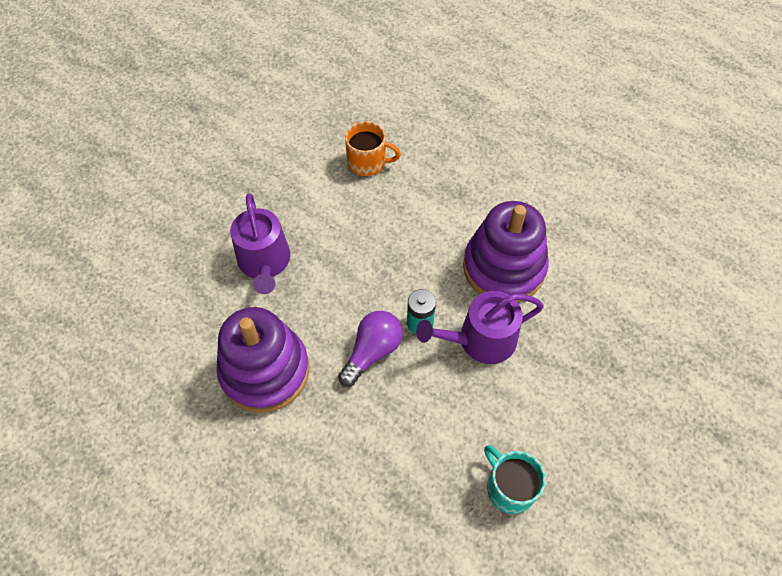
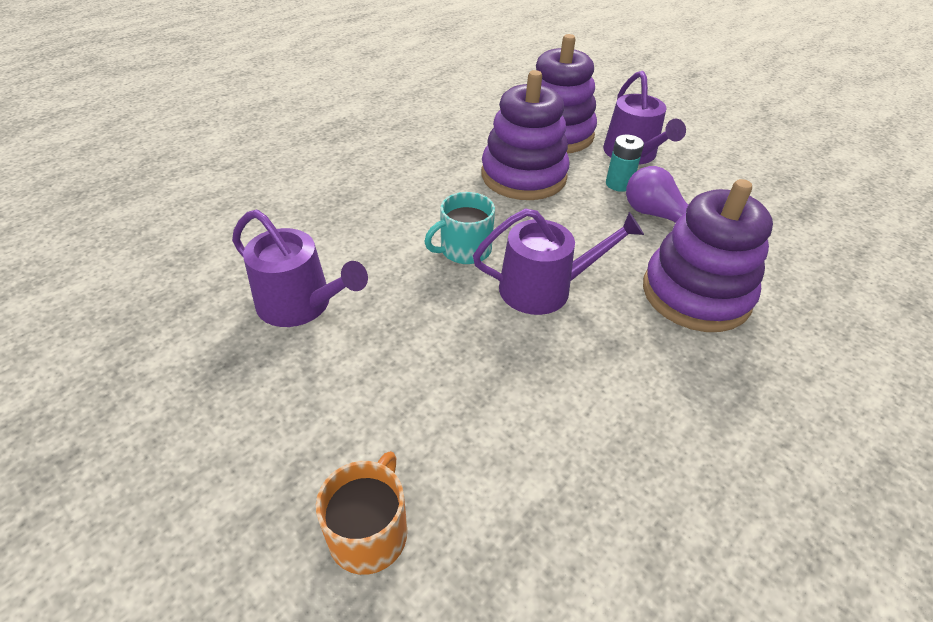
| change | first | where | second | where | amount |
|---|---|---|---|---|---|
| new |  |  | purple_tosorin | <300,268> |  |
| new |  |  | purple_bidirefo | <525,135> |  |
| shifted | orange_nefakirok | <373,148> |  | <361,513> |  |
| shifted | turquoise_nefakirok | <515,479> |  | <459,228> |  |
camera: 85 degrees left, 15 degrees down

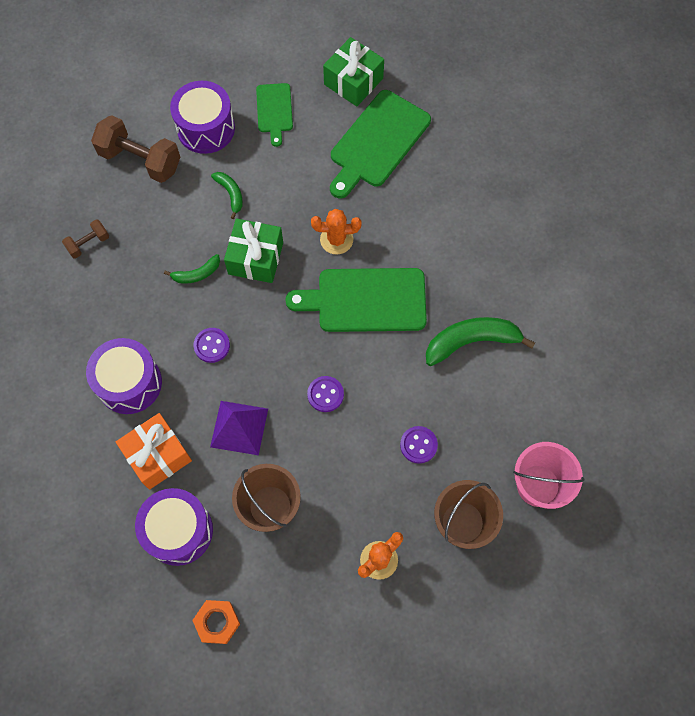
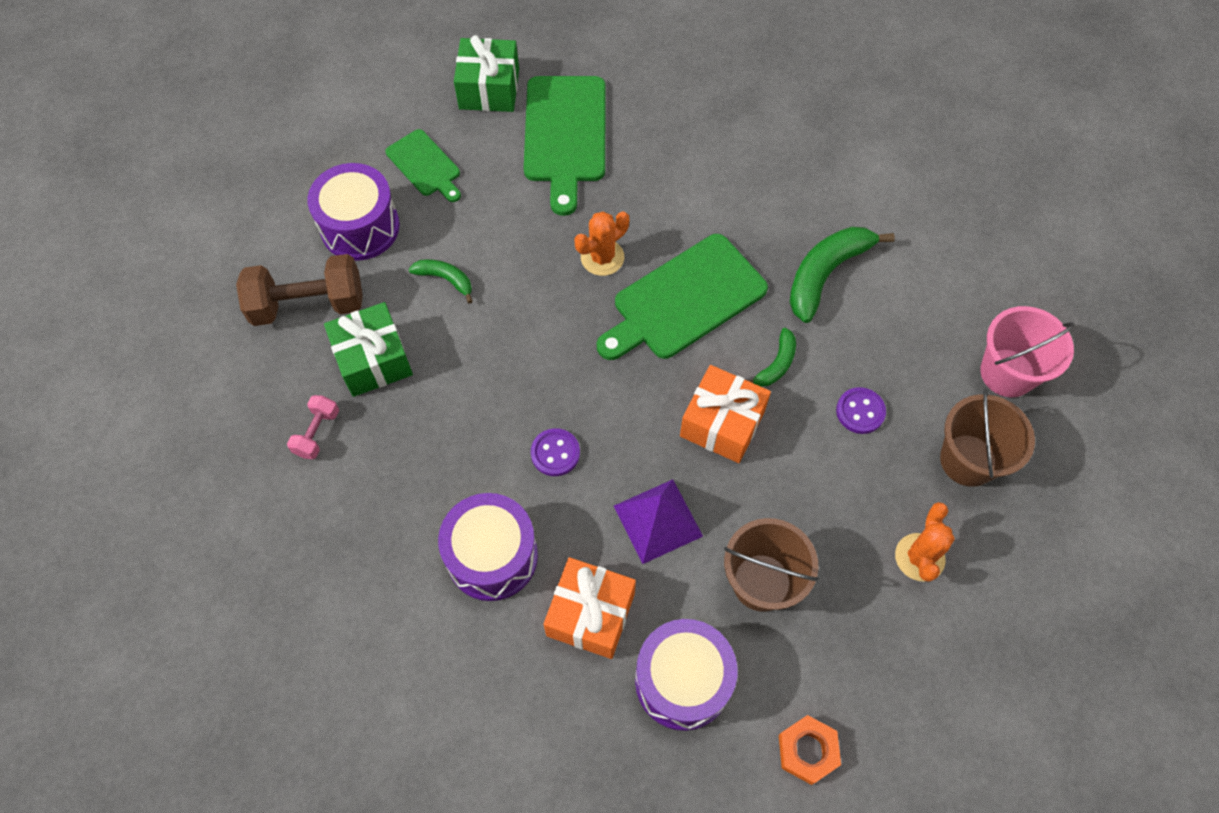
| change | first | where | second | where | amount |
|---|---|---|---|---|---|
| shifted | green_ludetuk | <192,269> |  | <771,357> |  |
| shifted | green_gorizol | <253,251> |  | <368,349> |  |
| swapped | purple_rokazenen | <325,394> | orange_gorizol | <725,414> |  |
| repainted | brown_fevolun | <85,239> | pink_fevolun | <313,427> |  |
camera: 35 degrees left, 5 degrees down

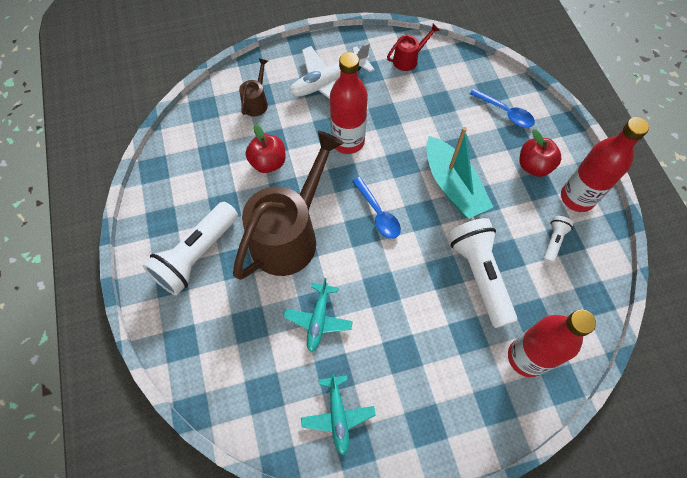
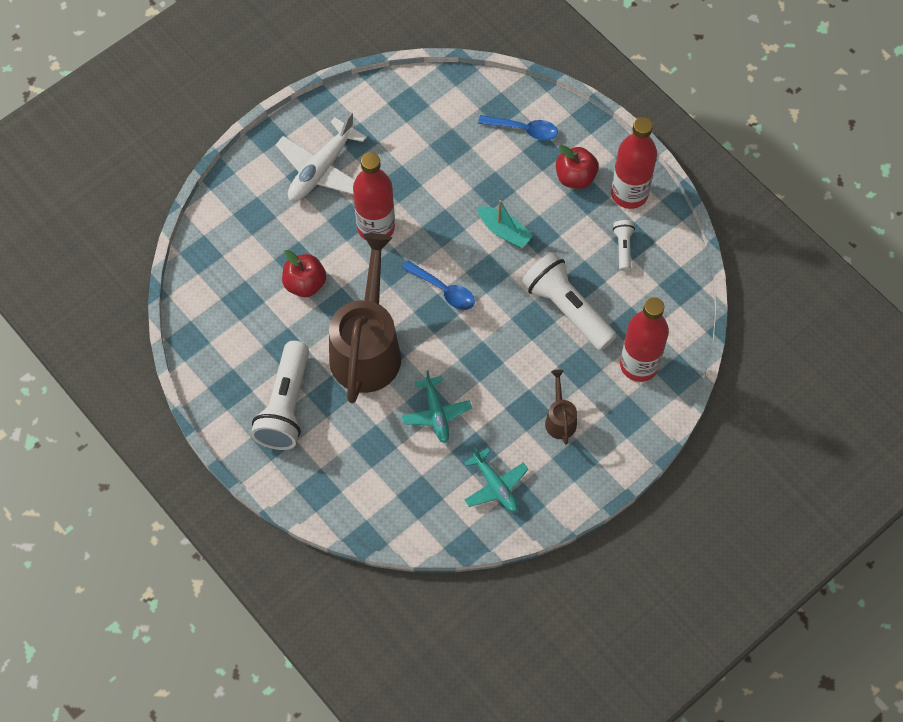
| change | first | where | second | where | amount |
|---|---|---|---|---|---|
| gone | red_tosorin | <413,47> |  |  |  |
| shifted | brown_tosorin | <253,87> |  | <561,407> |  |
| scaled | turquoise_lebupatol | <459,173> |  | <505,224> | x0.60 |
camera: 25 degrees left, 0 degrees up

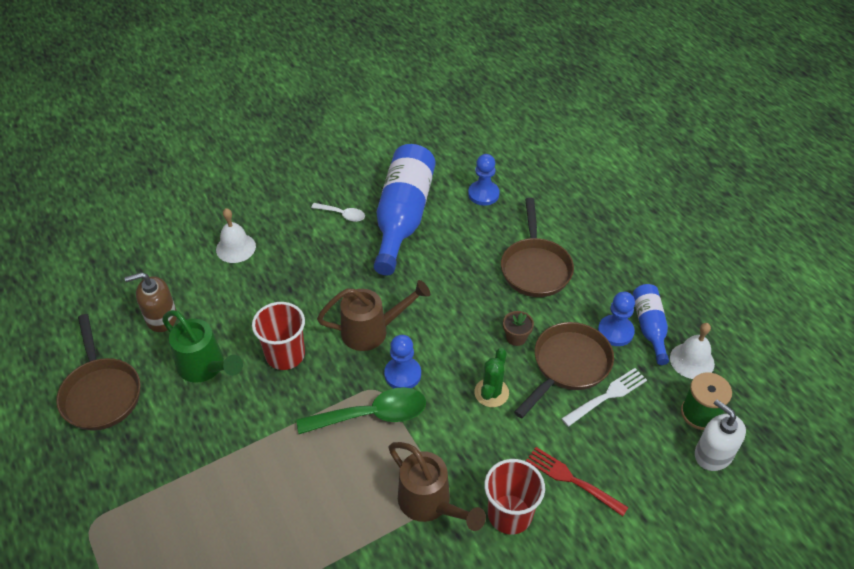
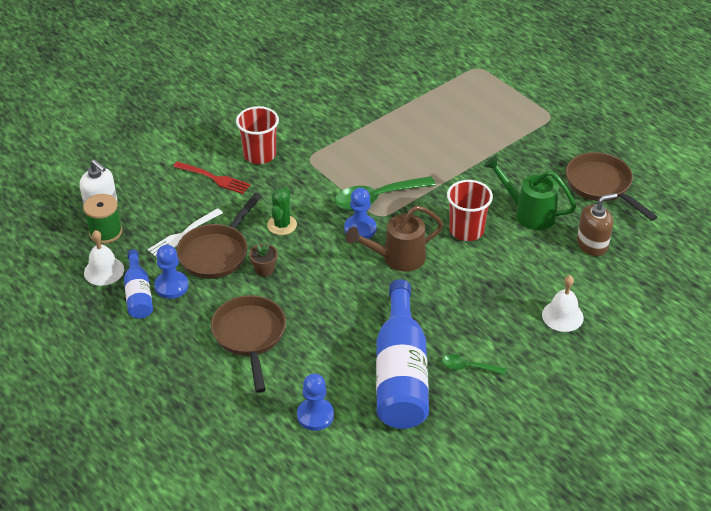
| change | first | where | second | where | amount |
|---|---|---|---|---|---|
| gone | brown_tosorin | <437,486> |  |  |  |
| repainted | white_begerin | <338,212> | green_begerin | <474,364> |  |
camera: 170 degrees right, 5 degrees down

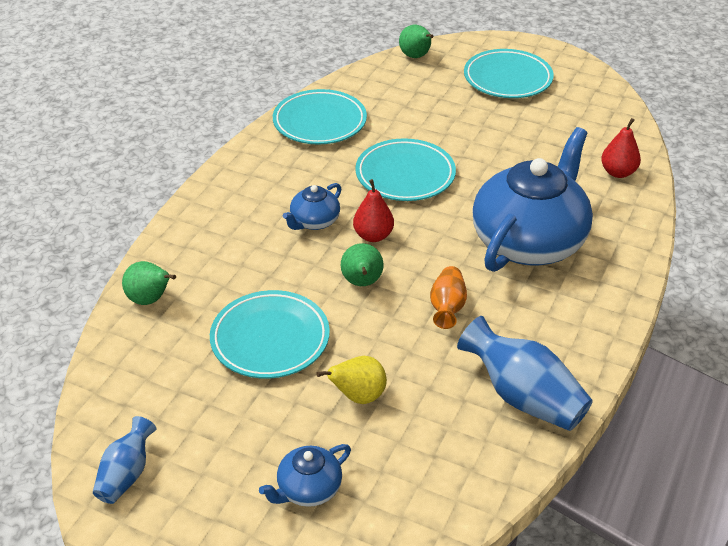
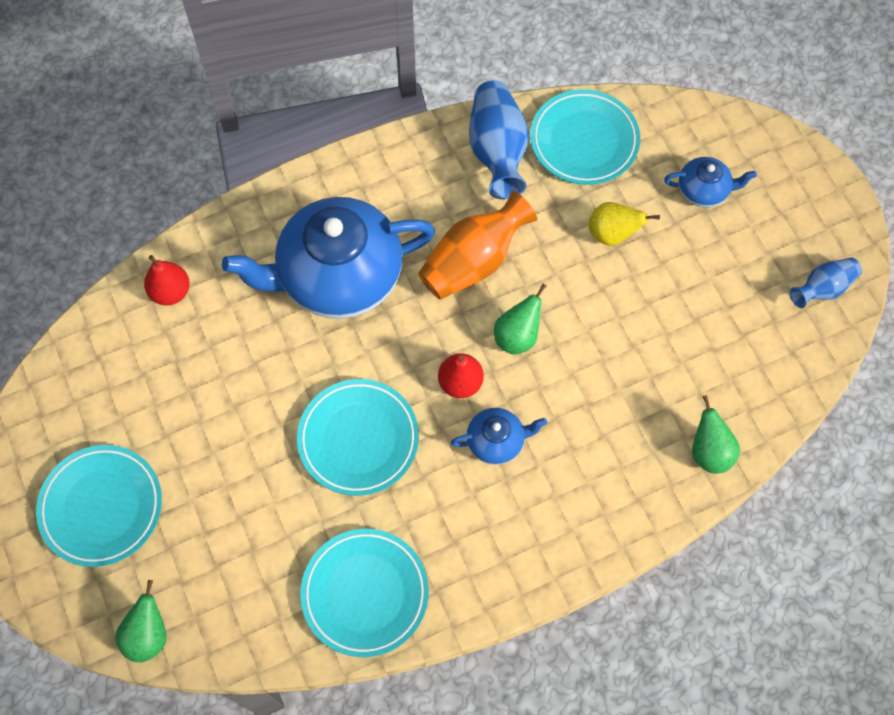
| change | first | where | second | where | amount |
|---|---|---|---|---|---|
| shifted | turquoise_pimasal | <270,334> |  | <585,137> |  |
| scaled | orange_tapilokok | <448,297> |  | <477,245> | x1.69 |
camera: 140 degrees left, 25 degrees up

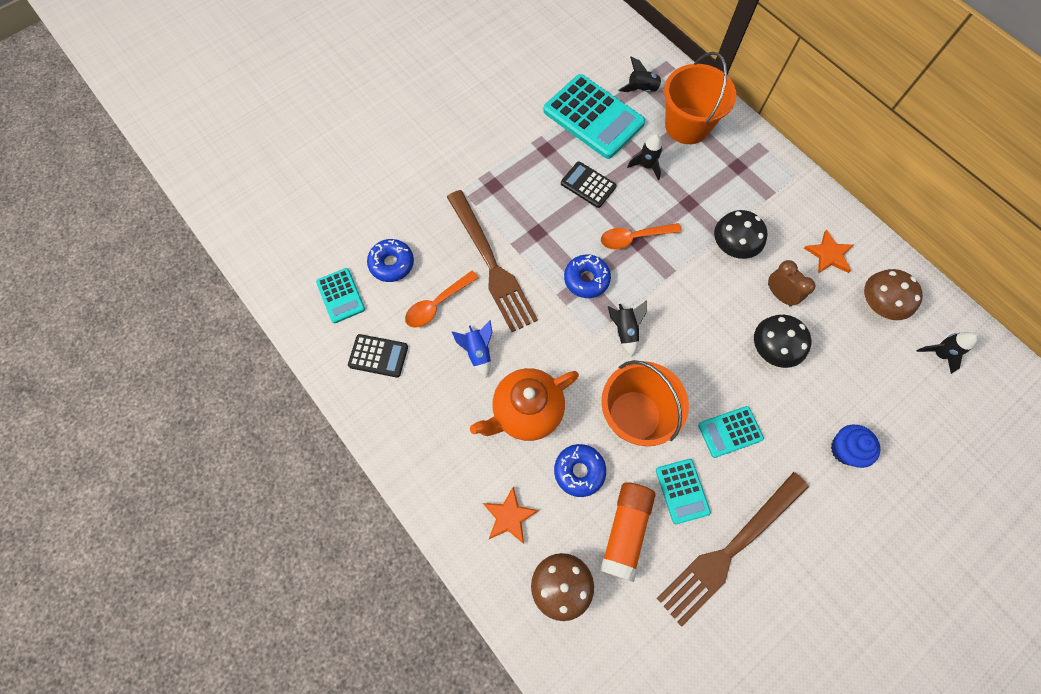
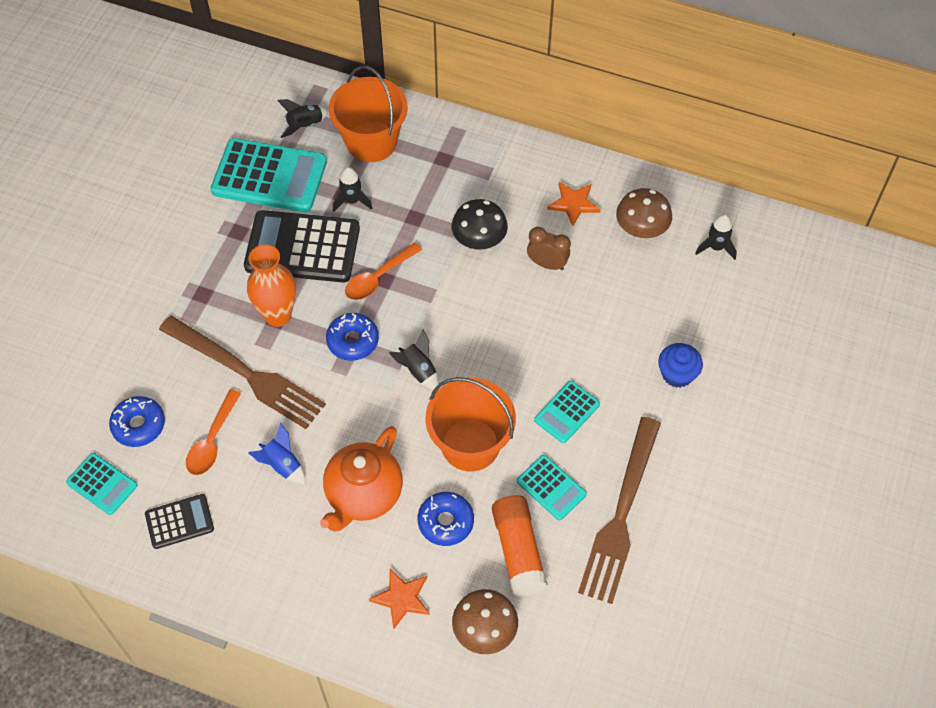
| change | first | where | second | where | amount |
|---|---|---|---|---|---|
| gone | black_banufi | <782,341> |  |  |  |
| new |  |  | orange_tapilokok | <271,285> |  |
| scaled | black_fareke | <588,184> |  | <302,246> | x1.92 |
camera: 30 degrees left, 10 degrees down

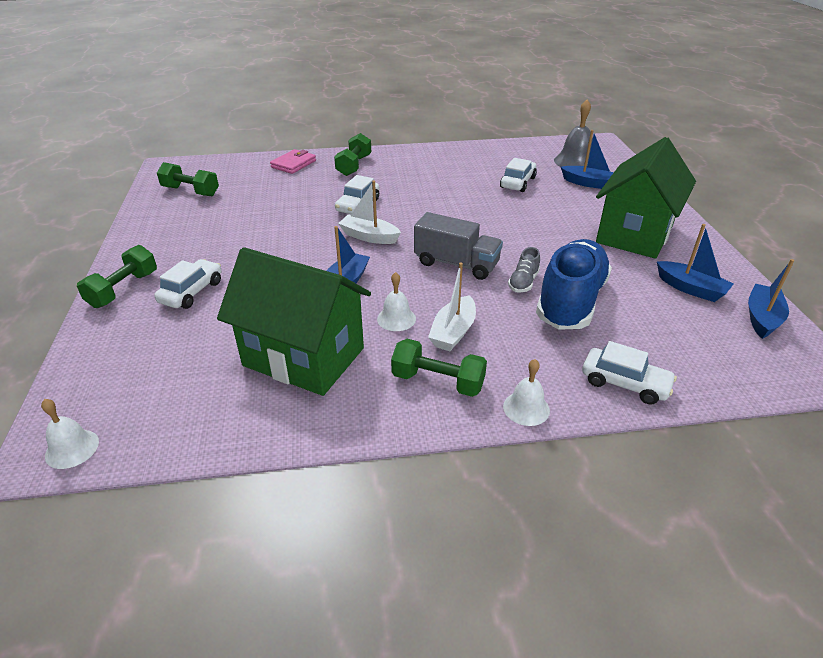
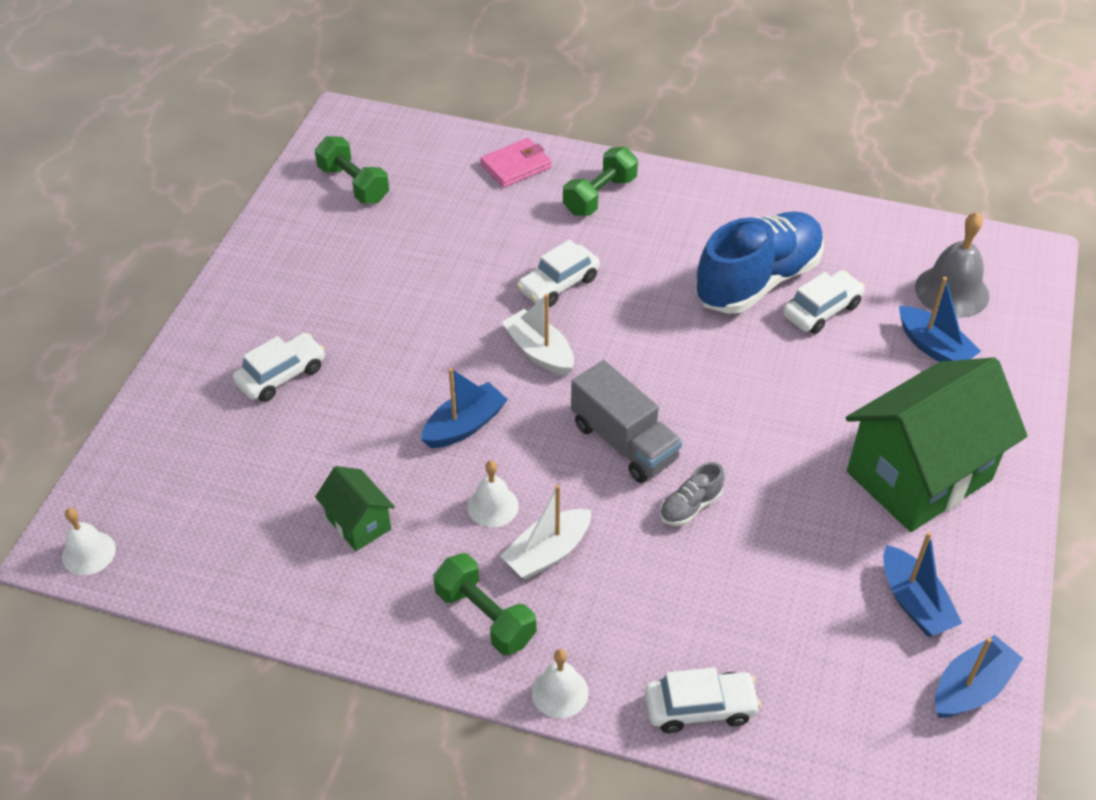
| change | first | where | second | where | amount |
|---|---|---|---|---|---|
| gone | green_fevolun | <117,276> |  |  |  |
| shifted | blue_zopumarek | <574,284> |  | <759,262> |  |
| rotated | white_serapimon | <629,373> |  | <703,700> | 60 degrees counterclockwise |
| scaled | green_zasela | <294,321> |  | <355,508> | x0.46 |
camera: 25 degrees right, 10 degrees up

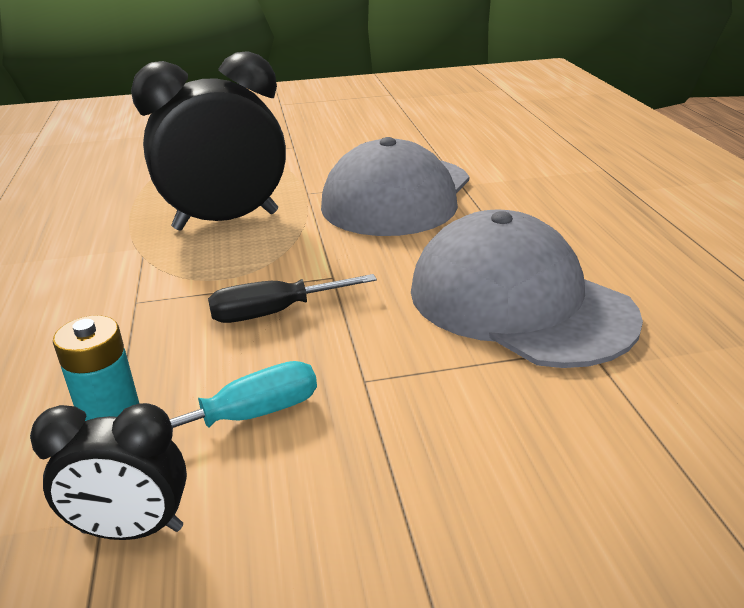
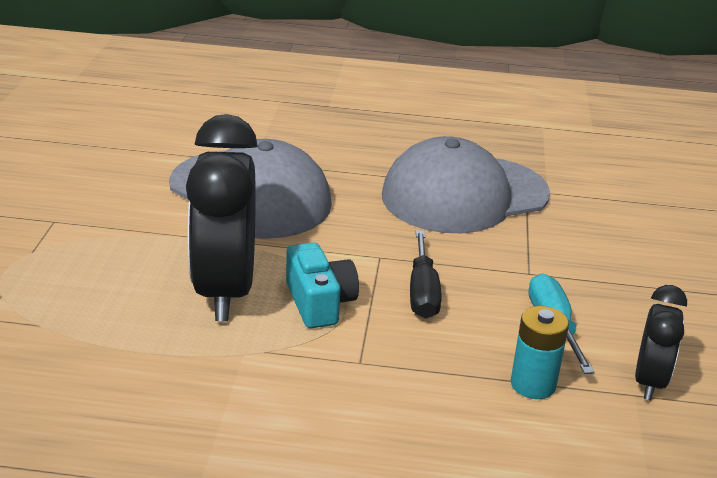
| change | first | where | second | where | amount |
|---|---|---|---|---|---|
| new |  |  | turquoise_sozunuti | <322,285> |  |
camera: 75 degrees left, 0 degrees up

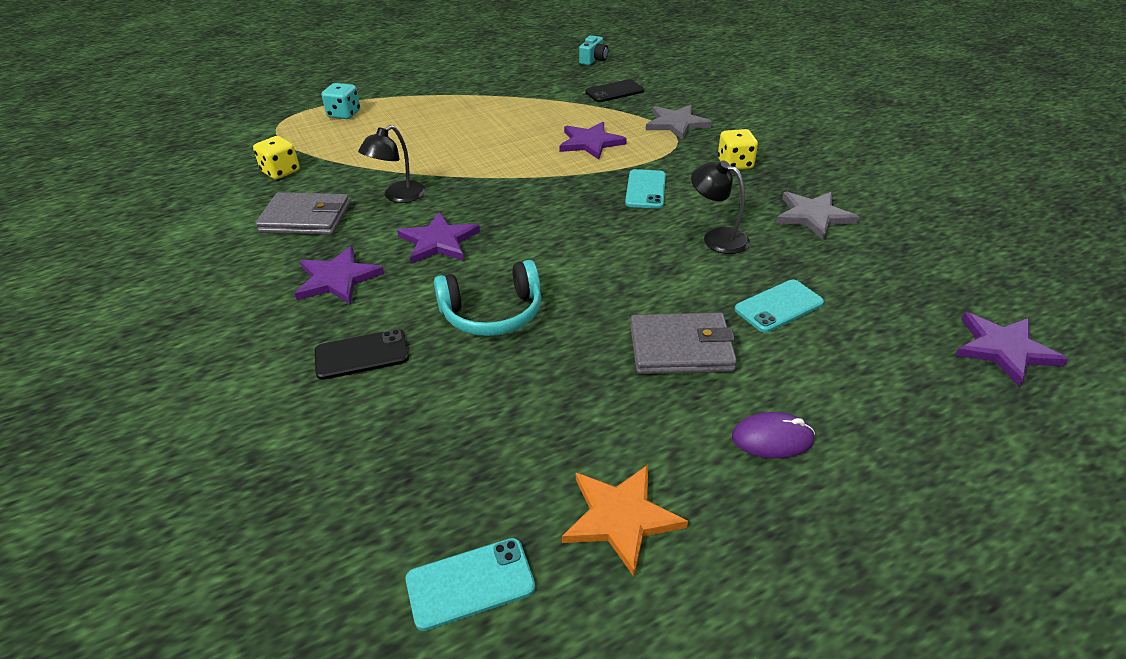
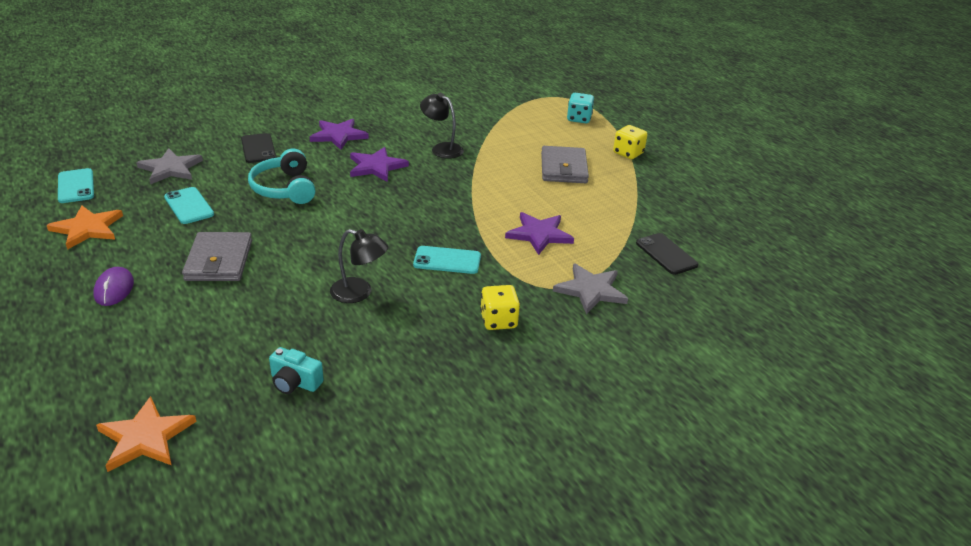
| change | first | where | second | where | amount |
|---|---|---|---|---|---|
| shifted | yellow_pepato | <276,157> |  | <630,142> |  |
| shifted | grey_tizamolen | <302,213> |  | <565,164> |  |
| shifted | turquoise_sozunuti | <593,50> |  | <296,370> |  |
| shifted | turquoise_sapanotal | <779,306> |  | <189,205> |  |
| shifted | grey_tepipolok | <817,216> |  | <169,166> |  |
| repainted | purple_tepipolok | <1011,349> | orange_tepipolok | <146,434> |  |
| rotated | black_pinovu | <720,207> |  | <359,266> | 75 degrees clockwise |
camera: 85 degrees right, 5 degrees down

